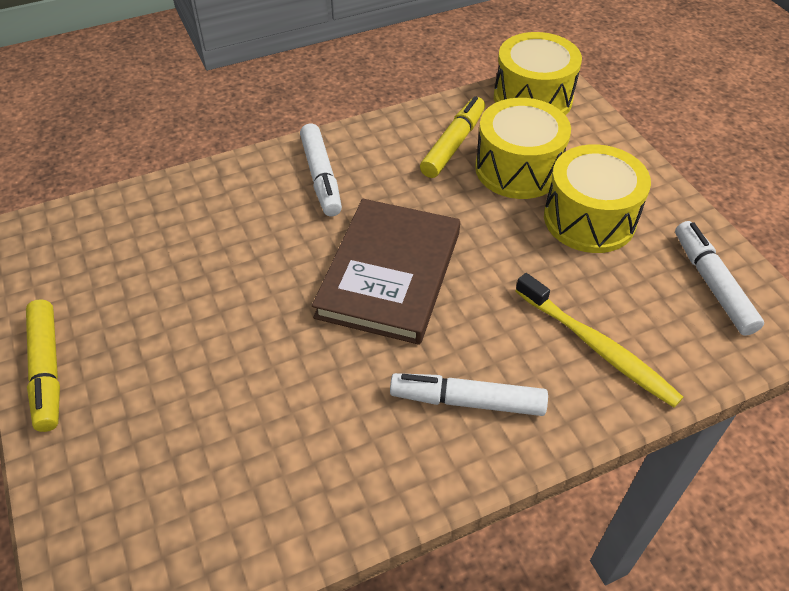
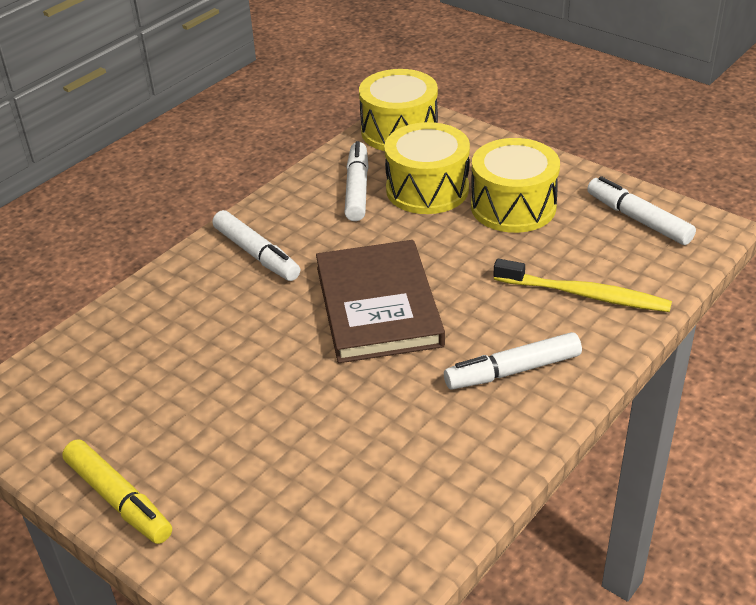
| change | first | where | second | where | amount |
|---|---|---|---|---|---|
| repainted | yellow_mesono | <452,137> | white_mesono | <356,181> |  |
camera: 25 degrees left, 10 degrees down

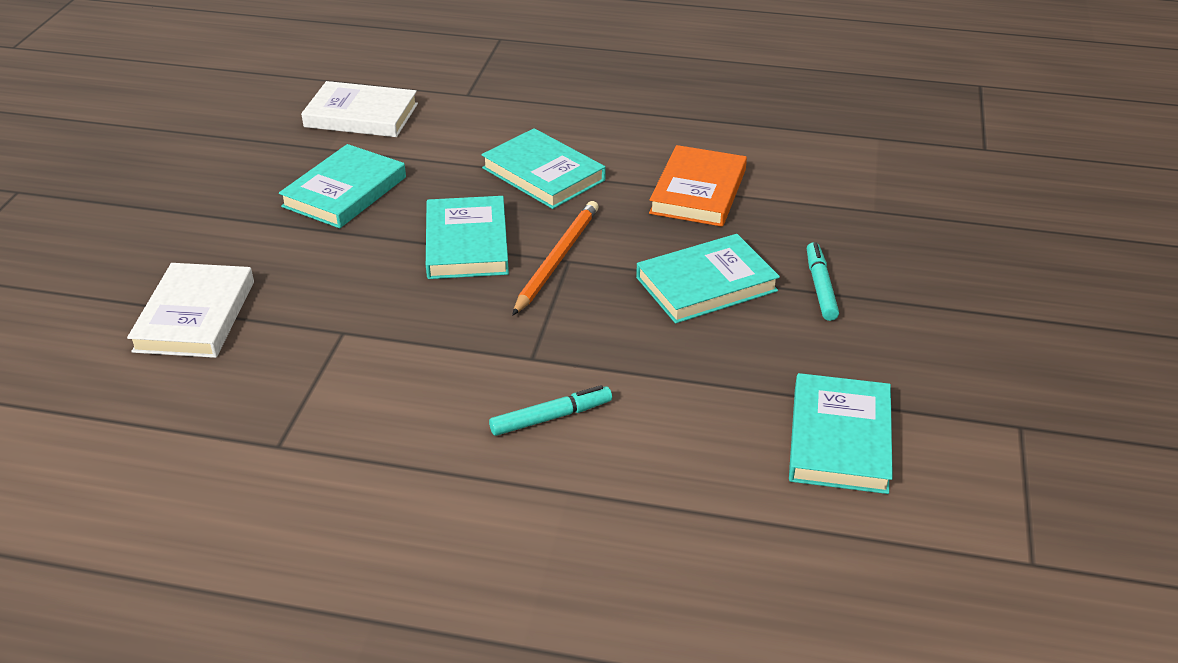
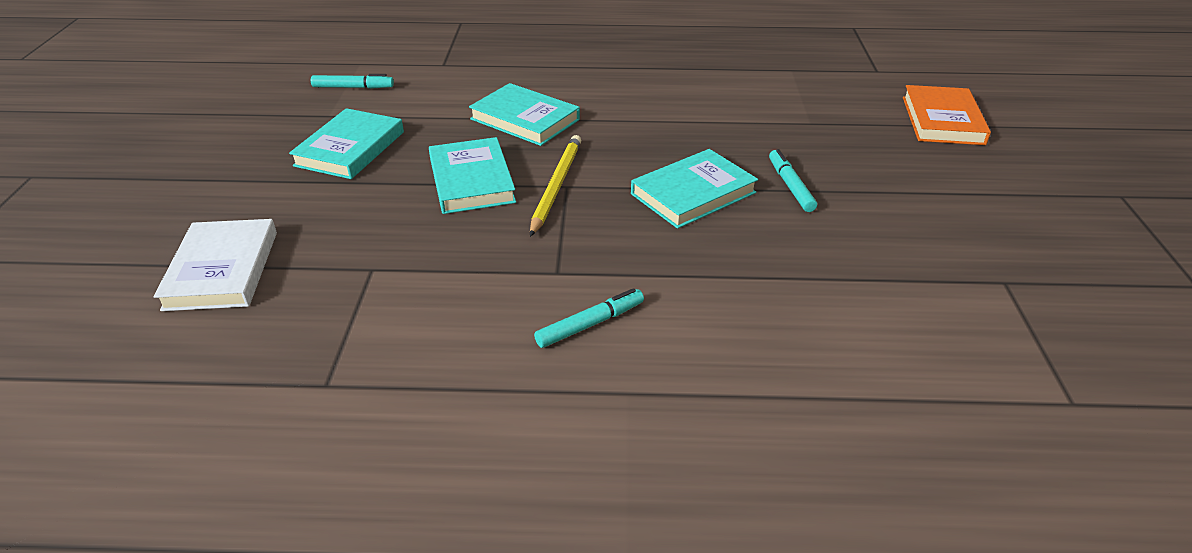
| change | first | where | second | where | amount |
|---|---|---|---|---|---|
| gone | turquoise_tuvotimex | <841,433> |  |  |  |
| shifted | orange_tuvotimex | <698,186> |  | <947,115> |  |
| swapped | white_tuvotimex | <359,109> | turquoise_mesono | <352,81> |  |
| repainted | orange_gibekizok | <555,258> | yellow_gibekizok | <555,186> |  |
camera: 10 degrees left, 0 degrees up

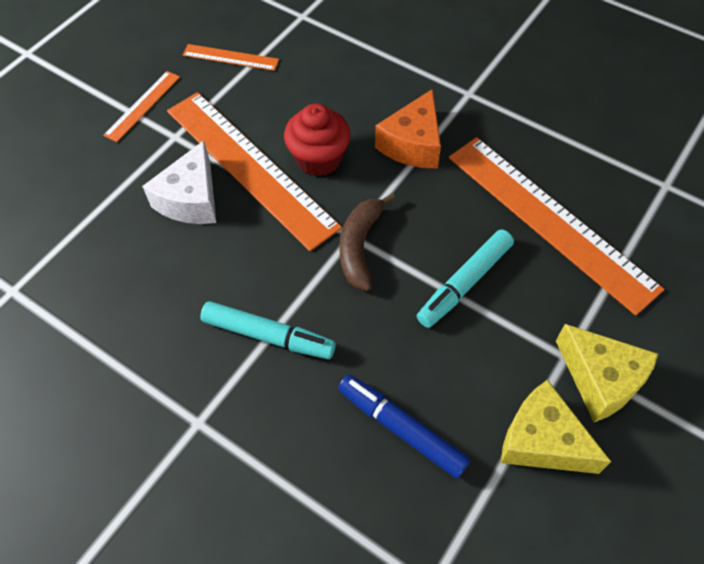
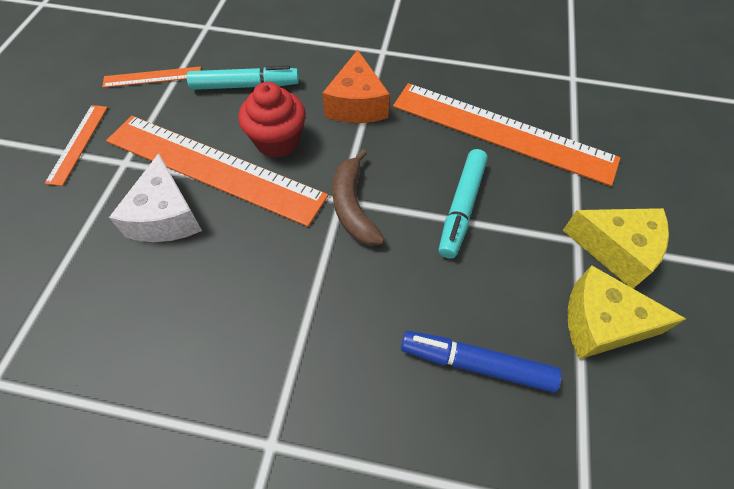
| change | first | where | second | where | amount |
|---|---|---|---|---|---|
| shifted | turquoise_mesono | <268,330> |  | <243,78> |  |
camera: 25 degrees left, 0 degrees up

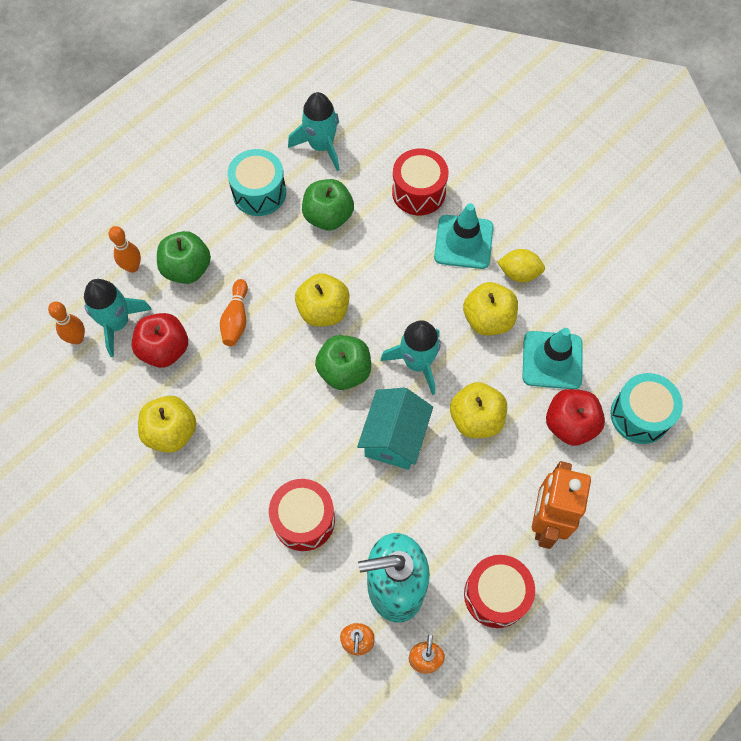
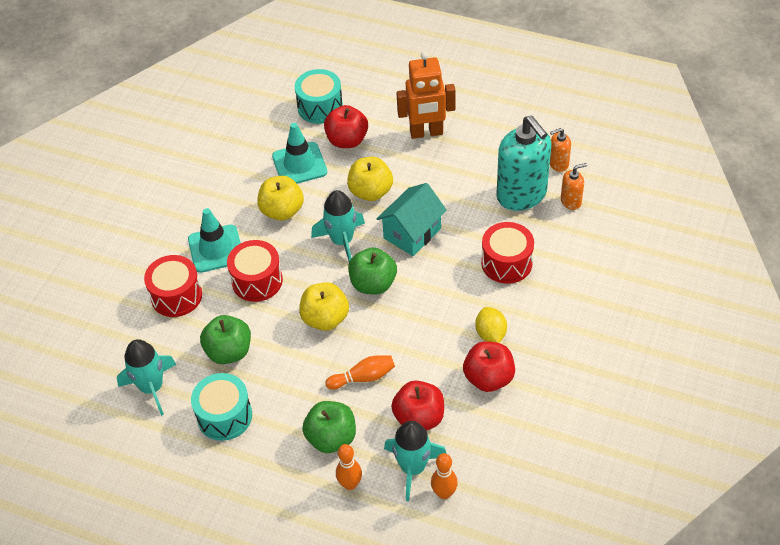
| change | first | where | second | where | amount |
|---|---|---|---|---|---|
| shifted | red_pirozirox | <499,591> |  | <255,271> |  |
| shifted | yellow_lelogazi | <521,265> |  | <491,325> |  |
| repainted | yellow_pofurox | <167,424> | red_pofurox | <489,366> |  |
| rotated | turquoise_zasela | <395,428> |  | <411,219> | 45 degrees counterclockwise |
camera: 110 degrees left, 15 degrees down

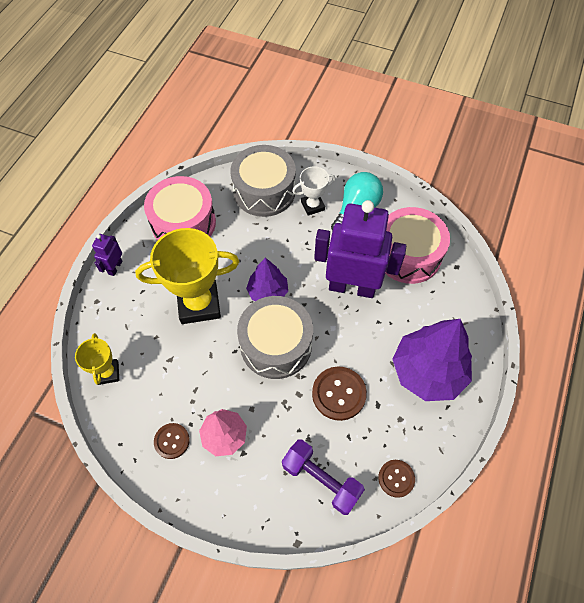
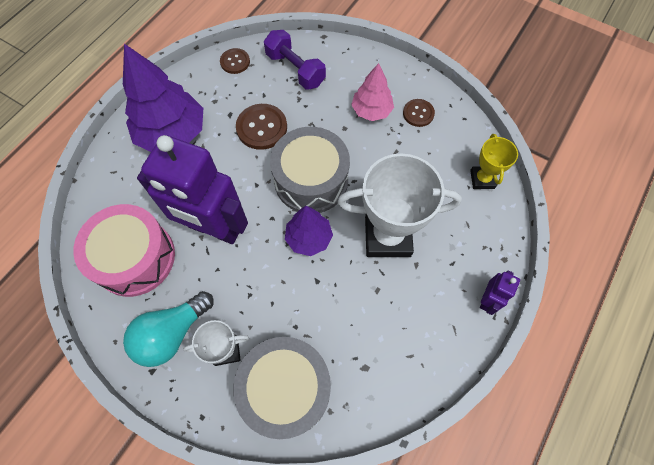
| change | first | where | second | where | amount |
|---|---|---|---|---|---|
| gone | pink_pirozirox | <180,208> |  |  |  |
| repainted | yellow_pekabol | <187,276> | white_pekabol | <400,205> |  |
camera: 170 degrees left, 5 degrees up

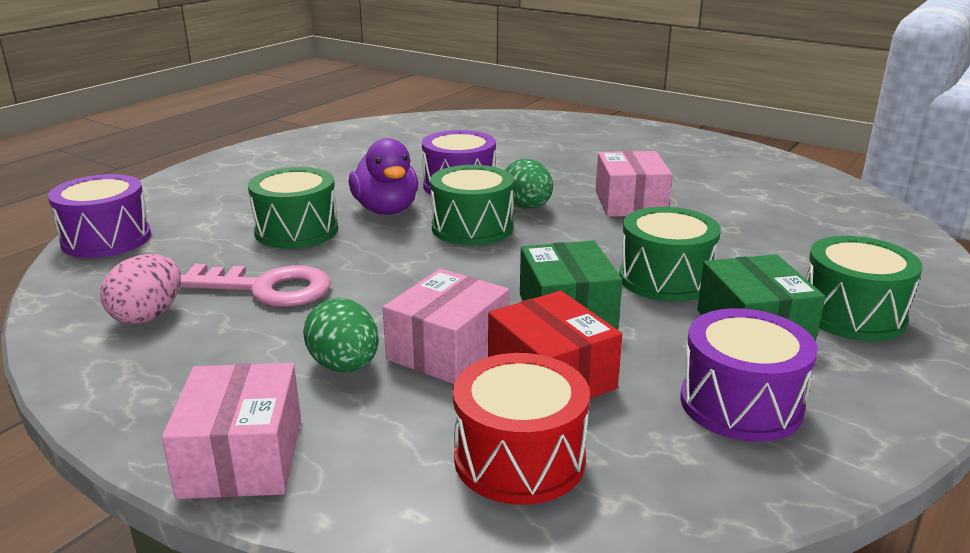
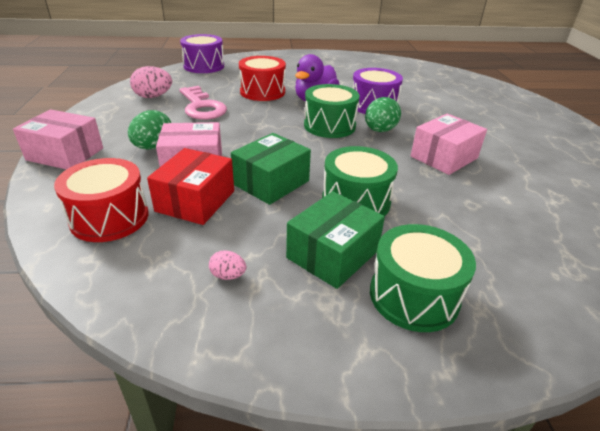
| change | first | where | second | where | amount |
|---|---|---|---|---|---|
| swapped | purple_pirozirox | <749,375> | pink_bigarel | <227,265> |  |
| repainted | green_pirozirox | <293,208> | red_pirozirox | <262,78> |  |
| rotated | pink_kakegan | <231,431> |  | <58,140> | 60 degrees clockwise |
camera: 50 degrees right, 10 degrees up

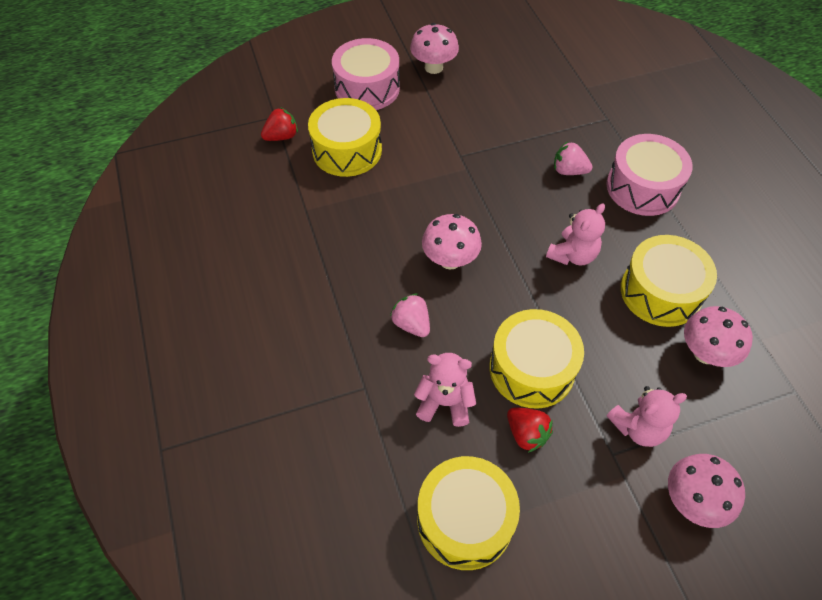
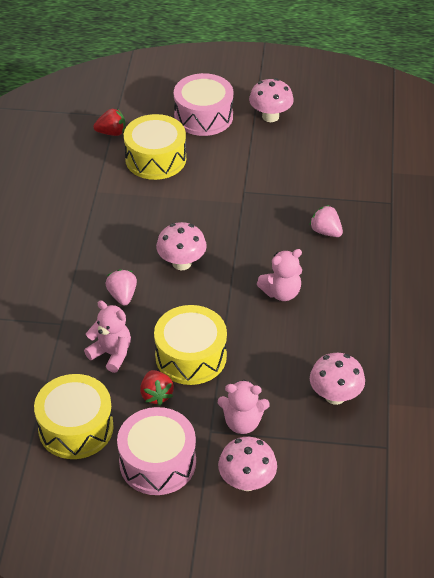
| change | first | where | second | where | amount |
|---|---|---|---|---|---|
| gone | yellow_pirozirox | <669,281> |  |  |  |
| shifted | pink_pirozirox | <649,175> |  | <156,451> |  |
camera: 25 degrees right, 10 degrees down

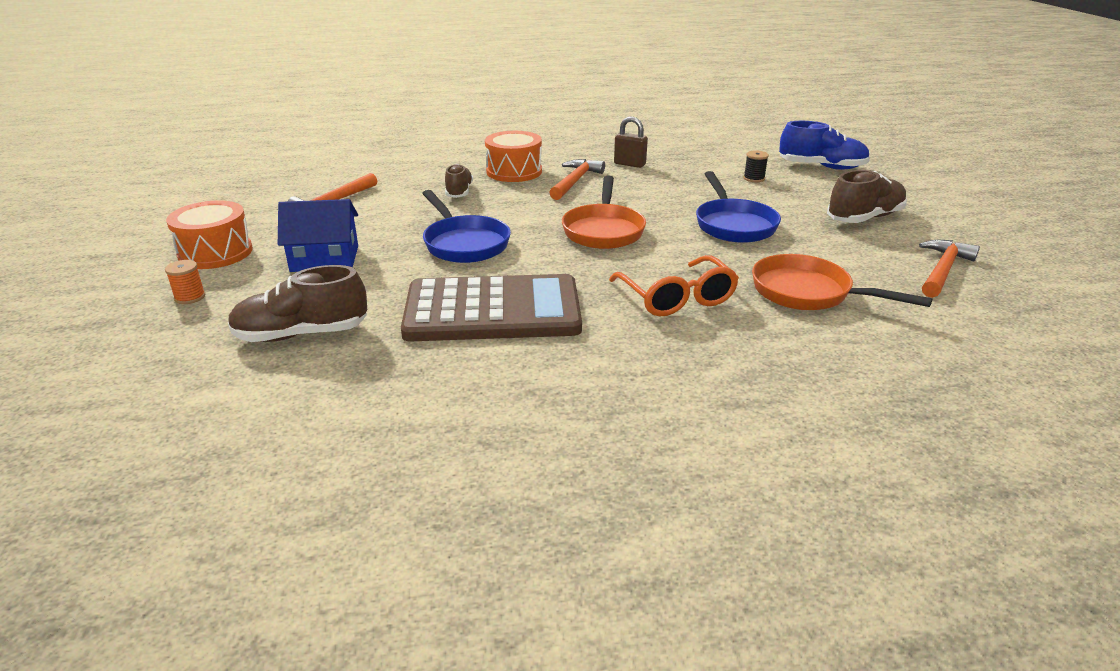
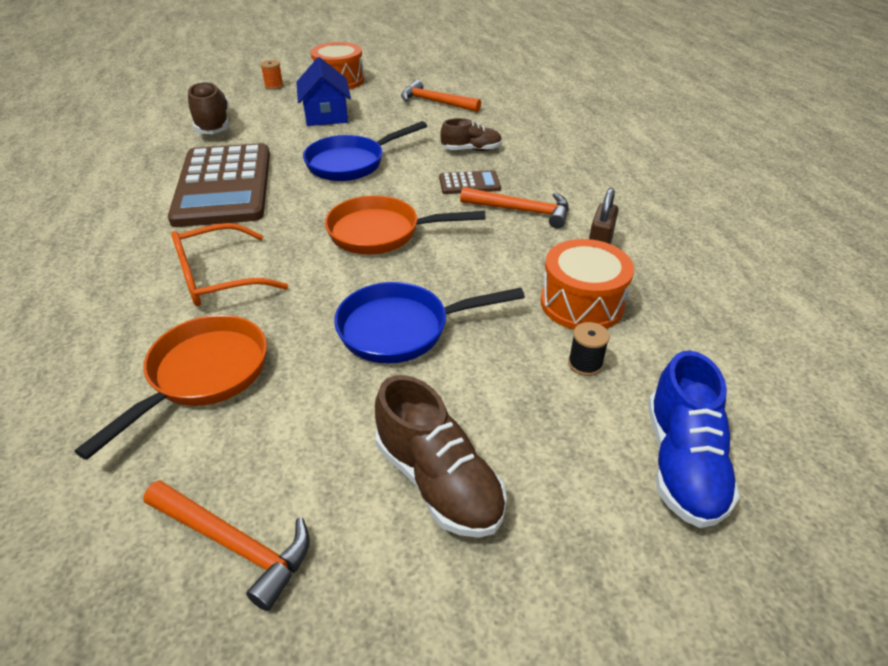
| change | first | where | second | where | amount |
|---|---|---|---|---|---|
| new |  |  | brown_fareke | <470,182> |  |
| shifted | orange_pirozirox | <513,156> |  | <587,284> |  |
camera: 85 degrees right, 10 degrees up

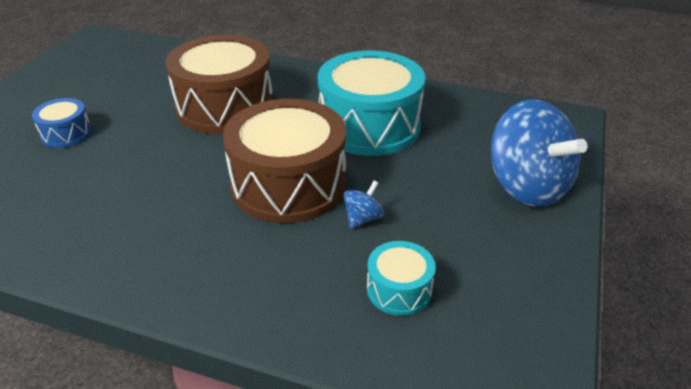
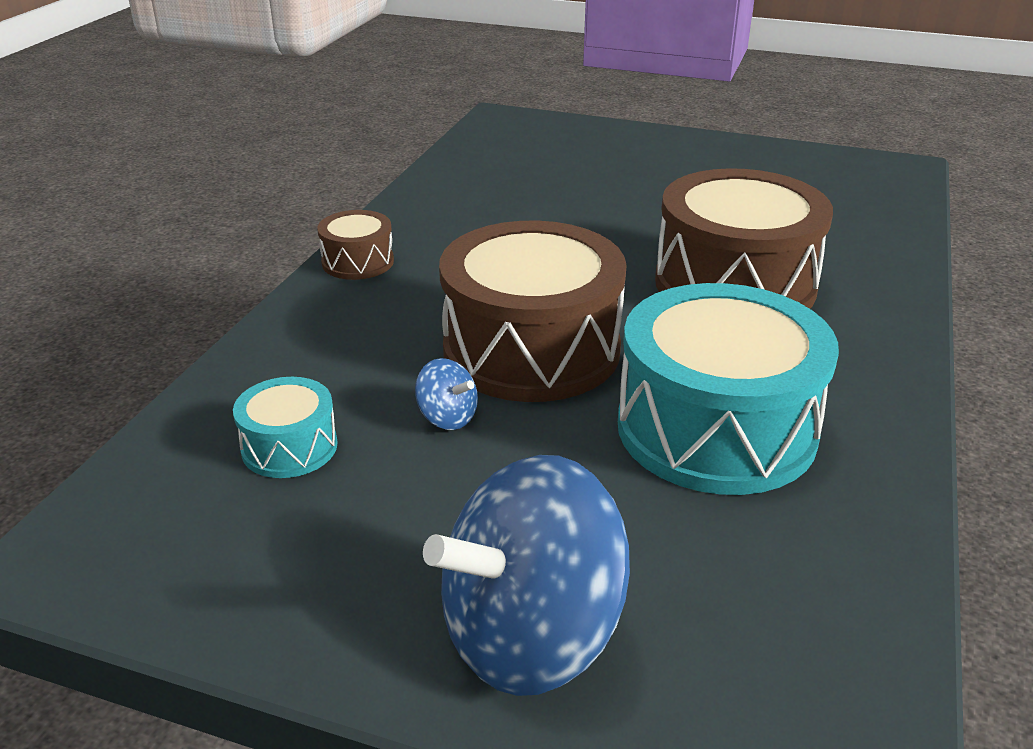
| change | first | where | second | where | amount |
|---|---|---|---|---|---|
| gone | blue_pirozirox | <62,123> |  |  |  |
| new |  |  | brown_pirozirox | <355,245> |  |
camera: 90 degrees right, 5 degrees down

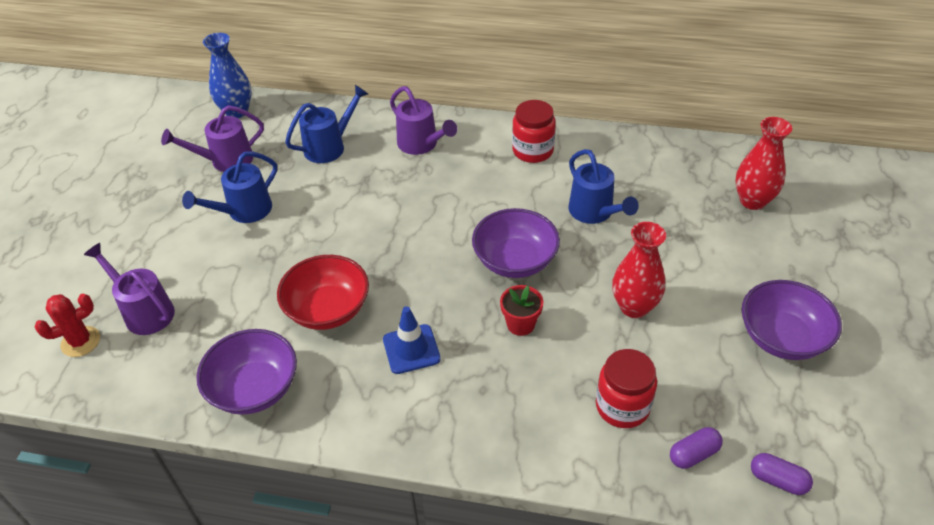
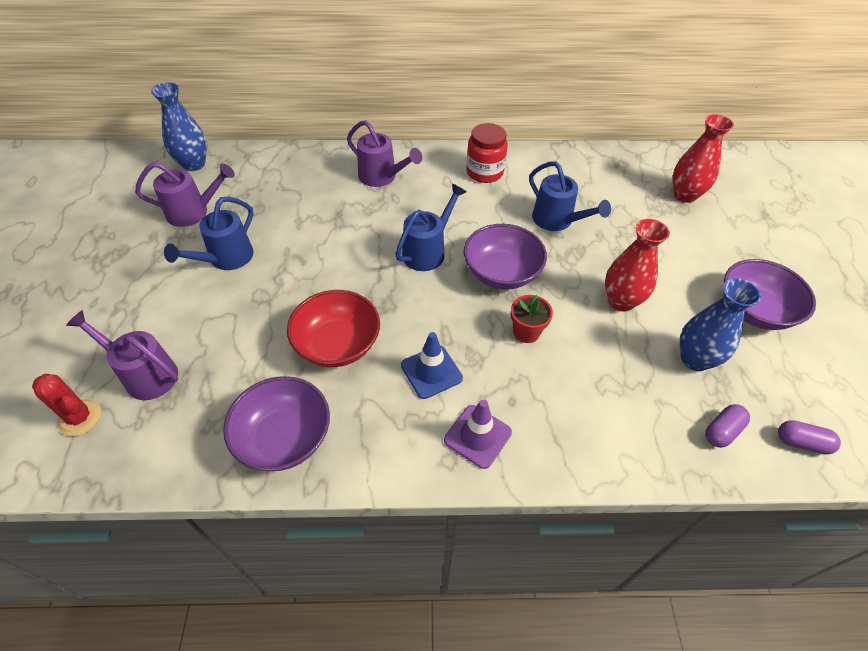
| change | first | where | second | where | amount |
|---|---|---|---|---|---|
| gone | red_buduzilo | <626,388> |  |  |  |
| new |  |  | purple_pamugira | <478,434> |  |
| new |  |  | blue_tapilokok | <720,324> |  |
| shifted | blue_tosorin | <326,124> |  | <431,227> |  |
| rotated | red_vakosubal | <67,325> |  | <67,405> | 75 degrees clockwise |
| rotated | purple_tosorin | <212,138> |  | <185,194> | 150 degrees counterclockwise |
camera: 15 degrees left, 5 degrees up

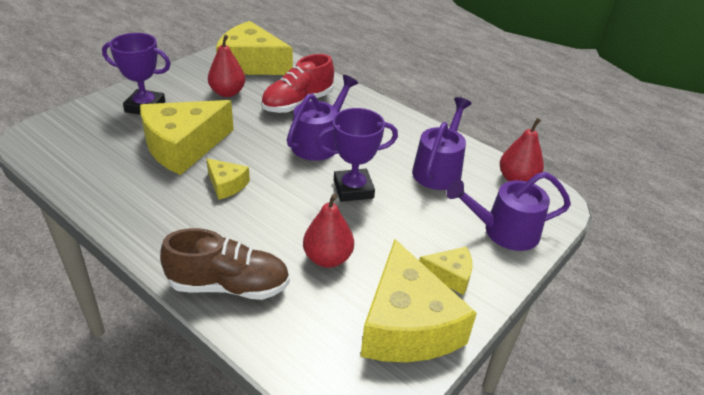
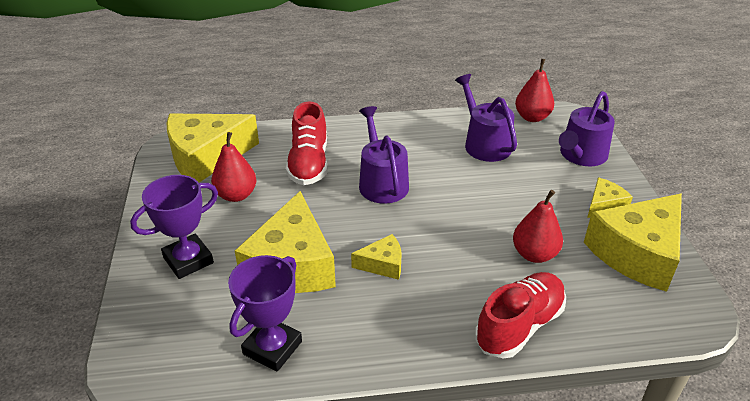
| change | first | where | second | where | amount |
|---|---|---|---|---|---|
| shifted | purple_pekabol | <357,155> |  | <265,313> |  |
| repainted | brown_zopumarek | <225,264> | red_zopumarek | <520,315> |  |
| rotated | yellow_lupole | <418,300> |  | <633,242> | 105 degrees clockwise |
camera: 45 degrees left, 0 degrees up

